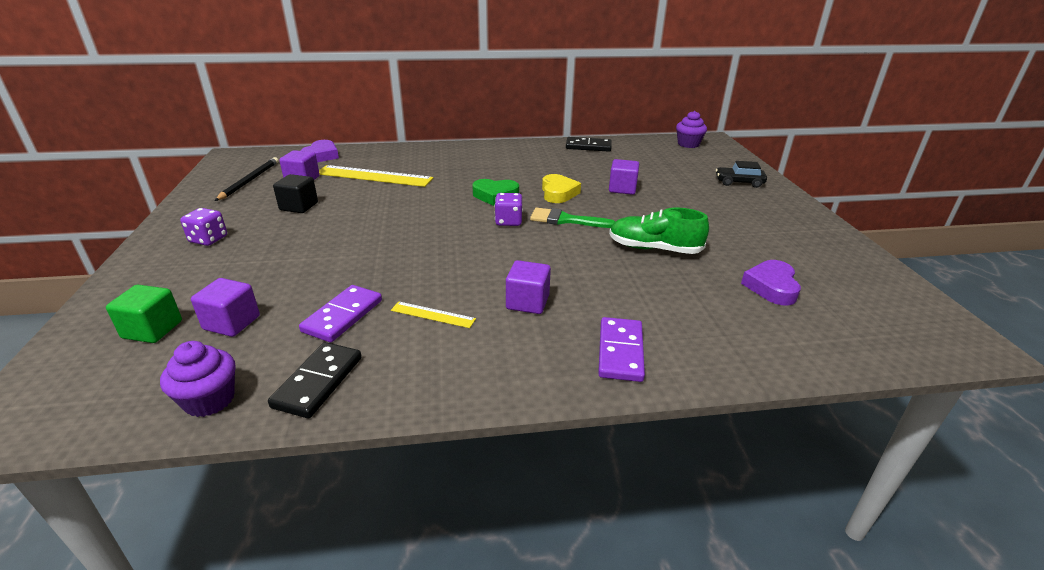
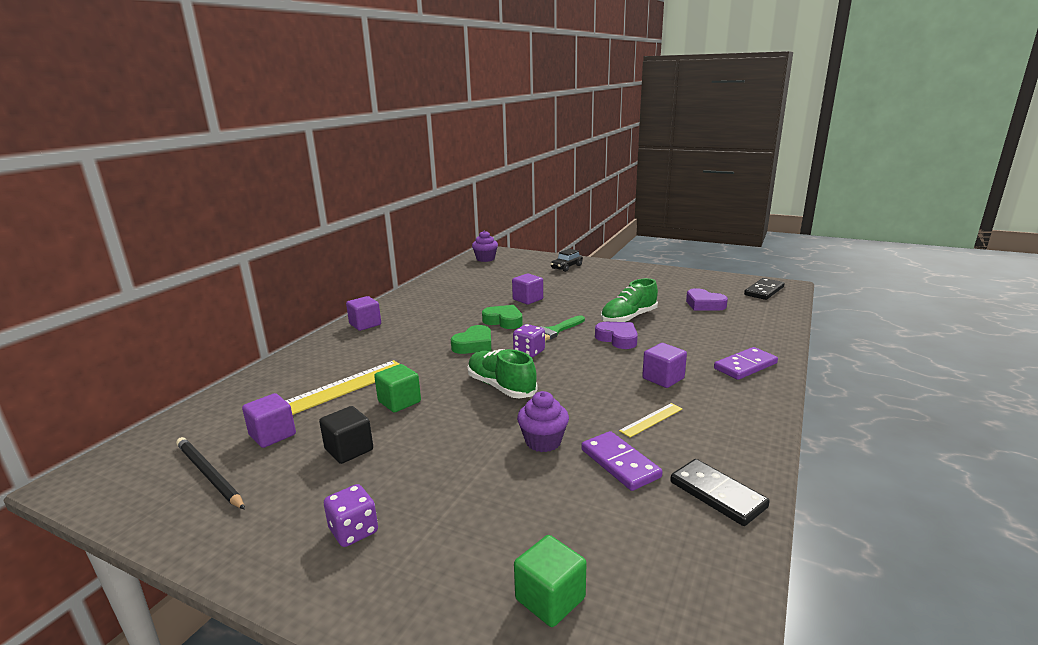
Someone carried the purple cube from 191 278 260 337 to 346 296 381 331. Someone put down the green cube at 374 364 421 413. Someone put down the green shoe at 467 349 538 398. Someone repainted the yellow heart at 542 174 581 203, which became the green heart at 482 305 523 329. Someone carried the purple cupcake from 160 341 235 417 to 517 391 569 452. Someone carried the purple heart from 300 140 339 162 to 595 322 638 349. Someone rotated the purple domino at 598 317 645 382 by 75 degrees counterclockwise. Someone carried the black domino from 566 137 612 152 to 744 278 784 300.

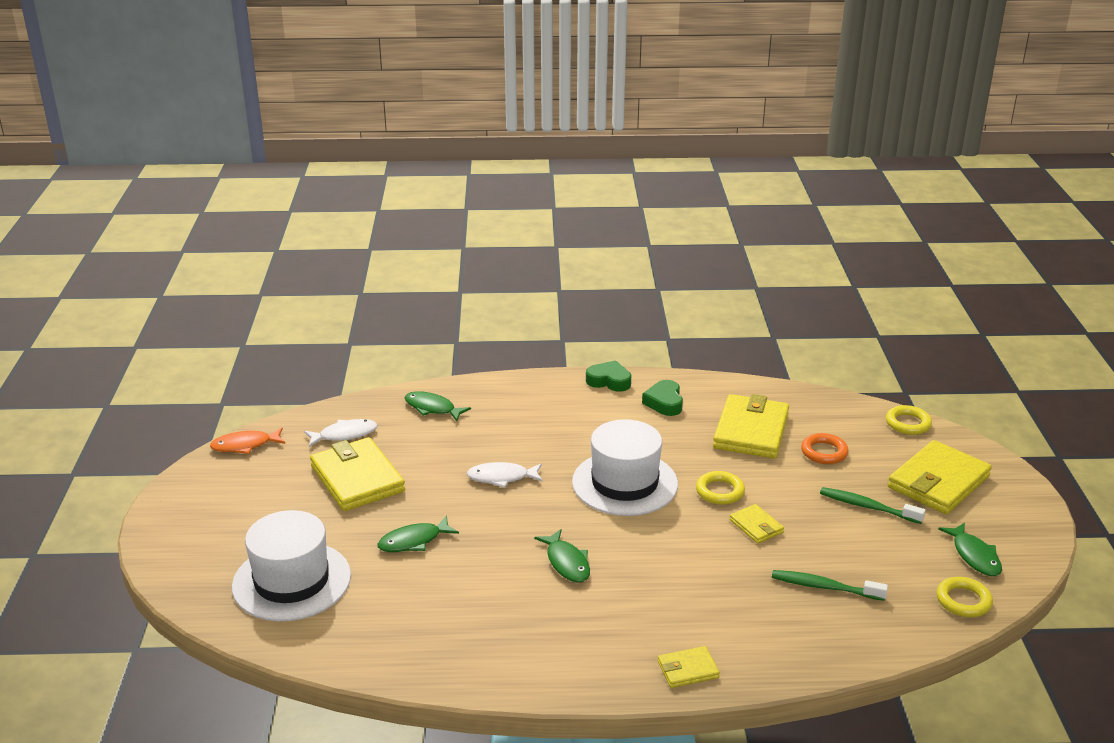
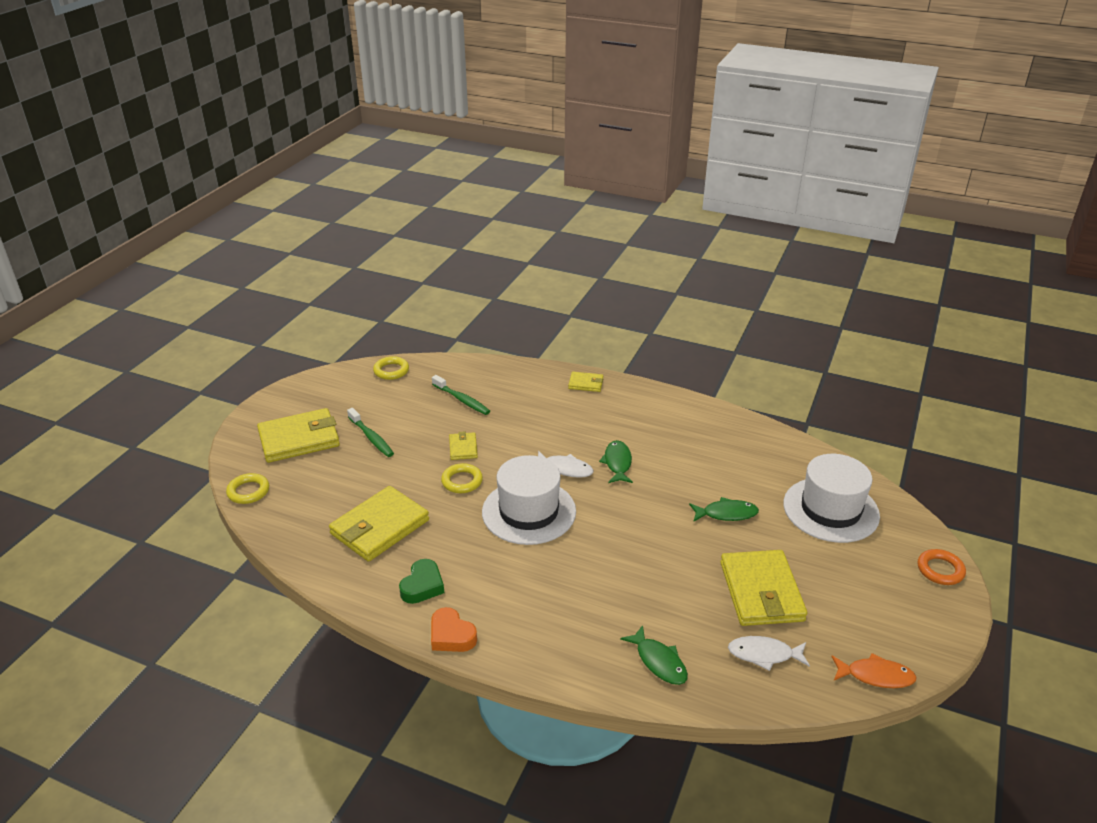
Someone repainted the green heart at 586 360 631 392, which became the orange heart at 431 607 477 652. Someone carried the white fish from 467 462 543 488 to 538 450 594 478. Someone carried the orange ring from 801 433 849 464 to 918 549 966 585. Someone took away the green fish at 938 523 1002 576.

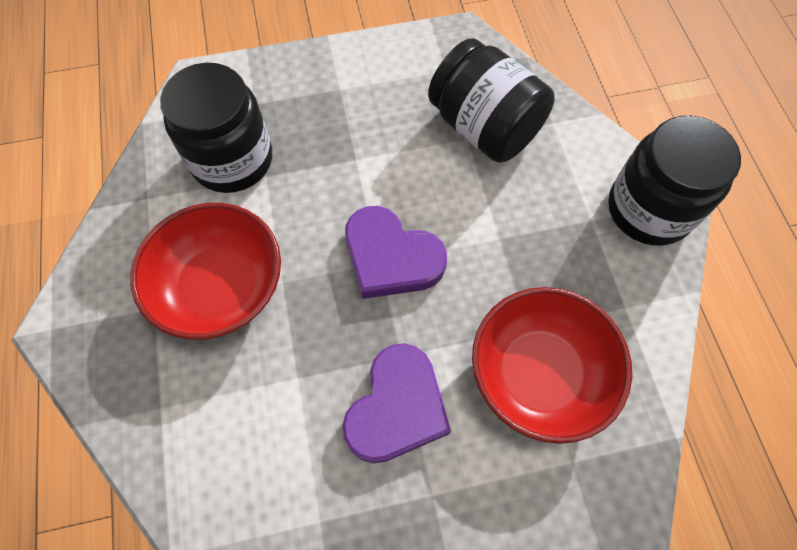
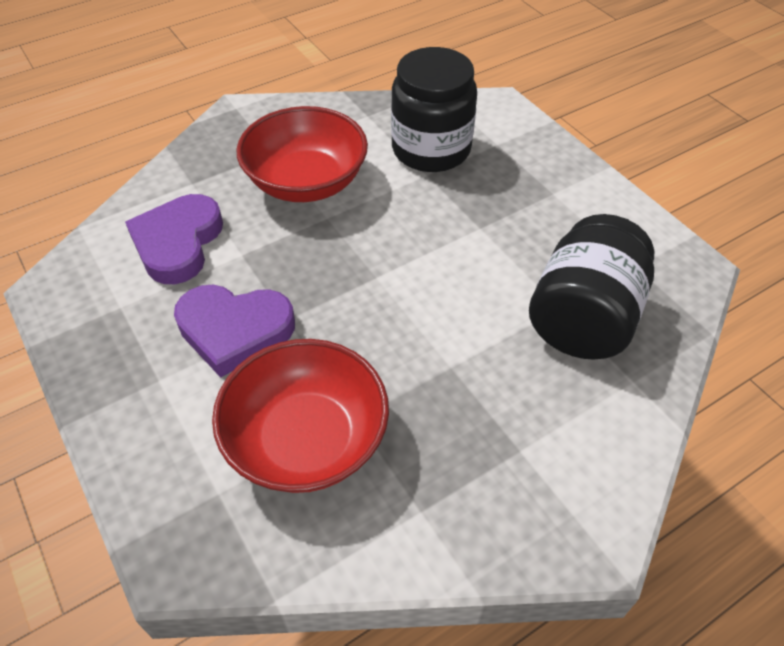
Someone carried the purple heart from 345 206 447 299 to 125 194 223 284. Someone took away the black jar at 608 116 741 246.

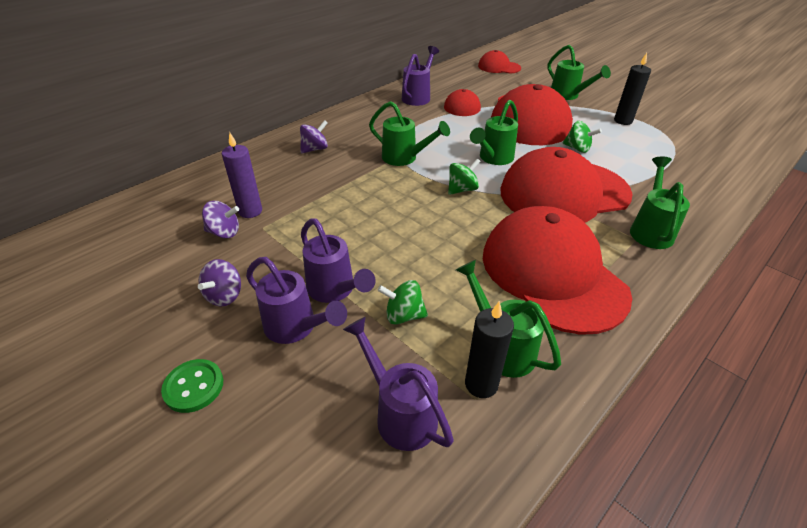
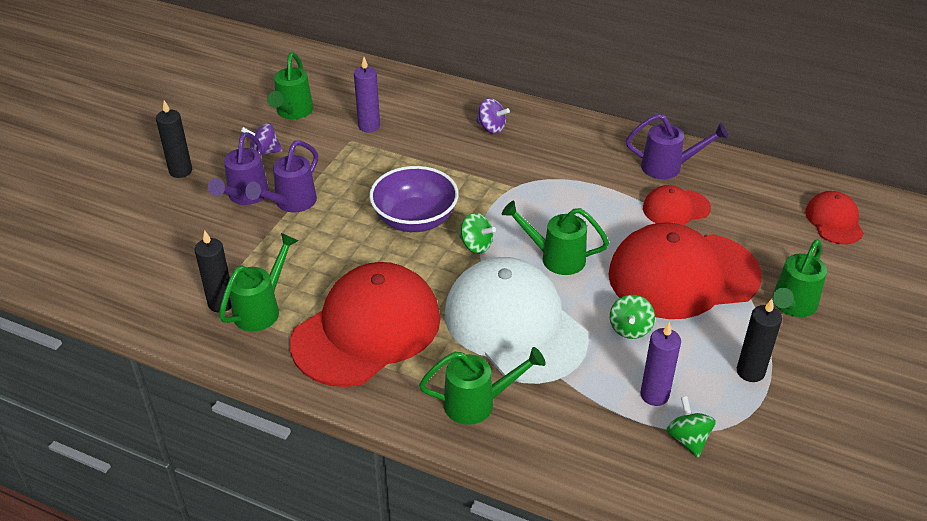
Someone swapped the green button at 161 359 223 413 for the black candle at 156 100 192 178. Someone carried the green watering can from 369 101 450 166 to 267 52 313 119. Someone put down the purple bowl at 369 166 459 232. Someone repainted the red cap at 501 147 632 223, which became the white cap at 445 257 589 384. Someone put down the purple candle at 640 322 681 406. Someone carried the green spinning top from 378 280 428 325 to 666 396 716 457. Someone took away the purple spinning top at 202 201 239 238. Someone took away the purple watering can at 343 317 454 451.

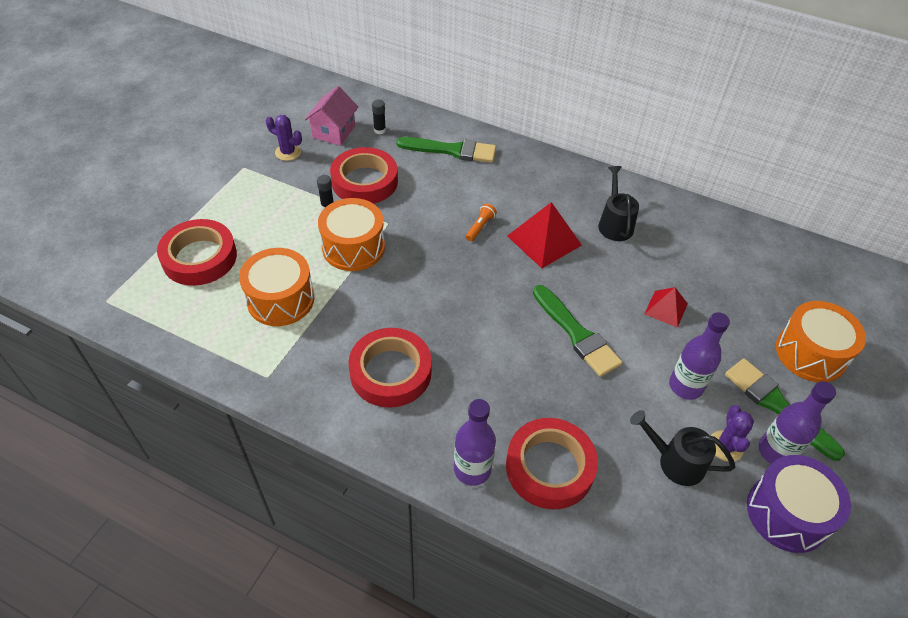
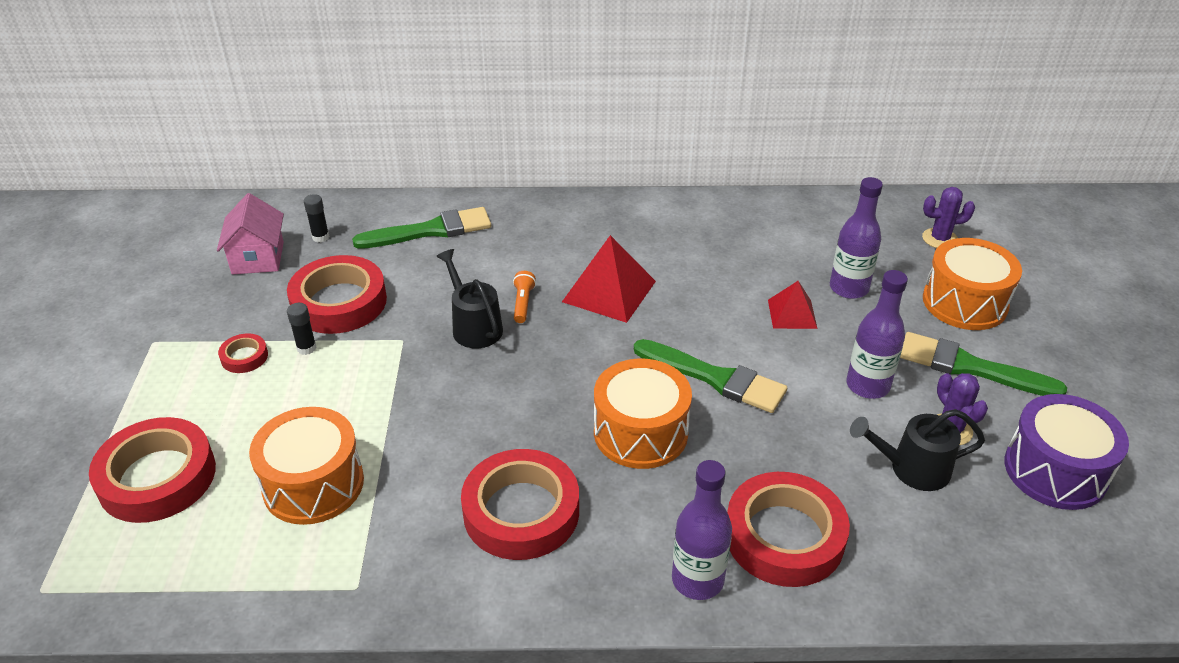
Someone put down the red tape at 218 333 268 373. Someone carried the black watering can from 598 166 639 241 to 436 249 503 348. Someone carried the orange drum from 318 198 385 271 to 594 359 692 469. Someone carried the purple bottle from 759 381 836 464 to 830 177 883 299. Someone carried the purple cactus from 266 115 302 161 to 922 187 975 248.

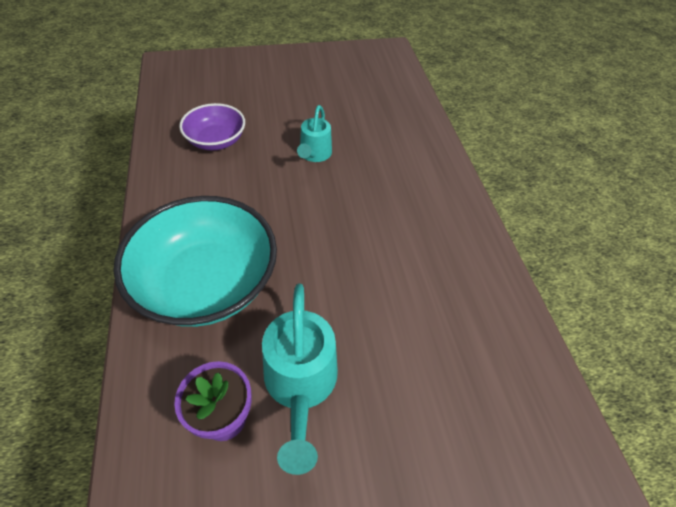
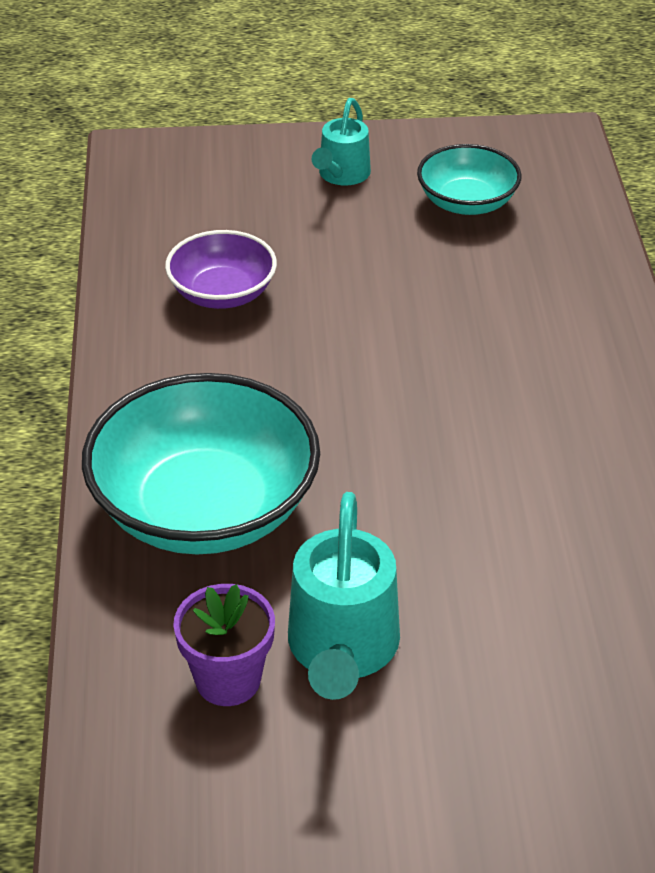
Someone carried the turquoise watering can from 297 105 332 162 to 312 98 371 185. Someone put down the turquoise bowl at 417 144 522 215.

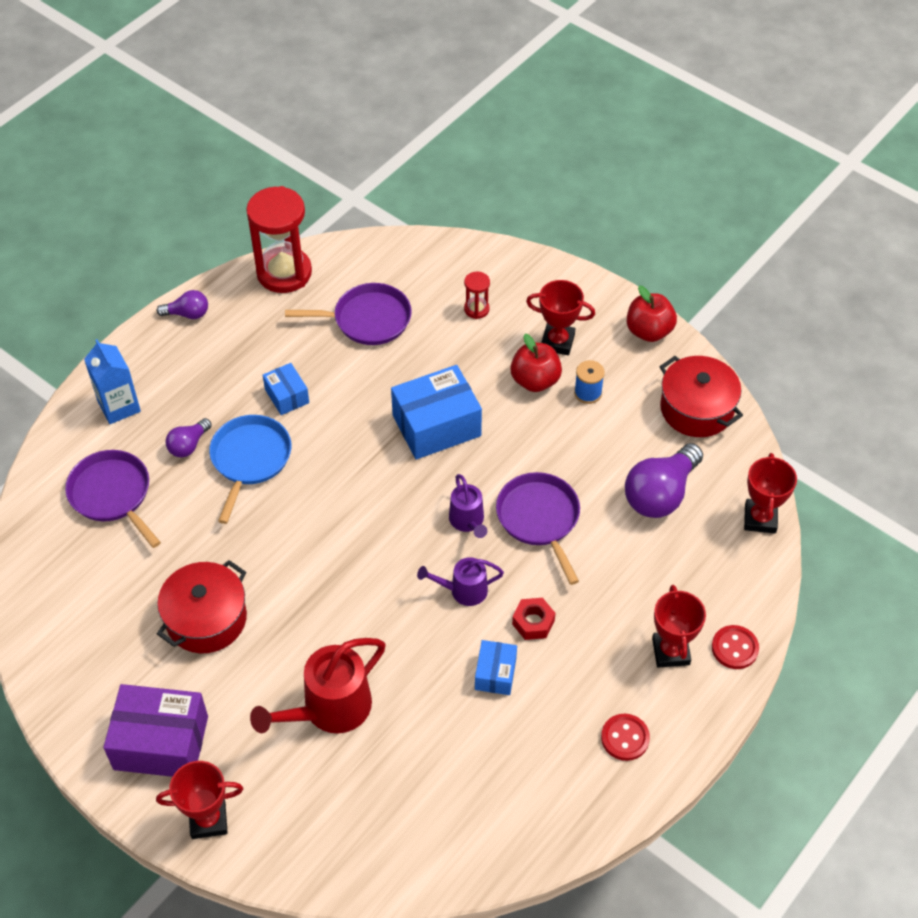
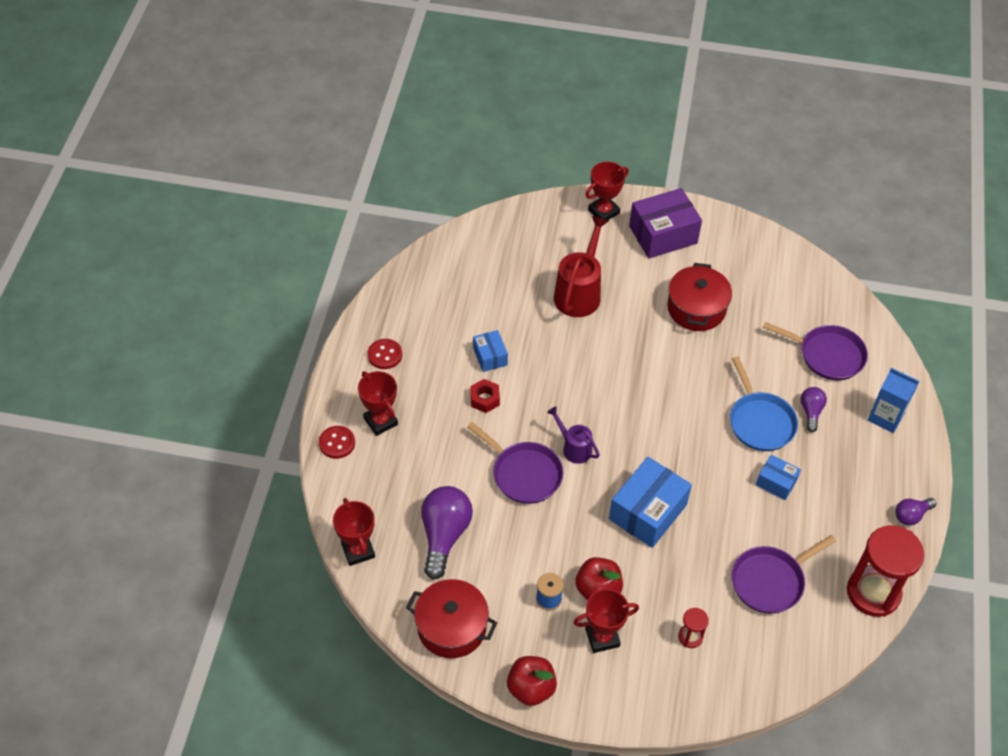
Someone took away the purple watering can at 417 557 504 606.

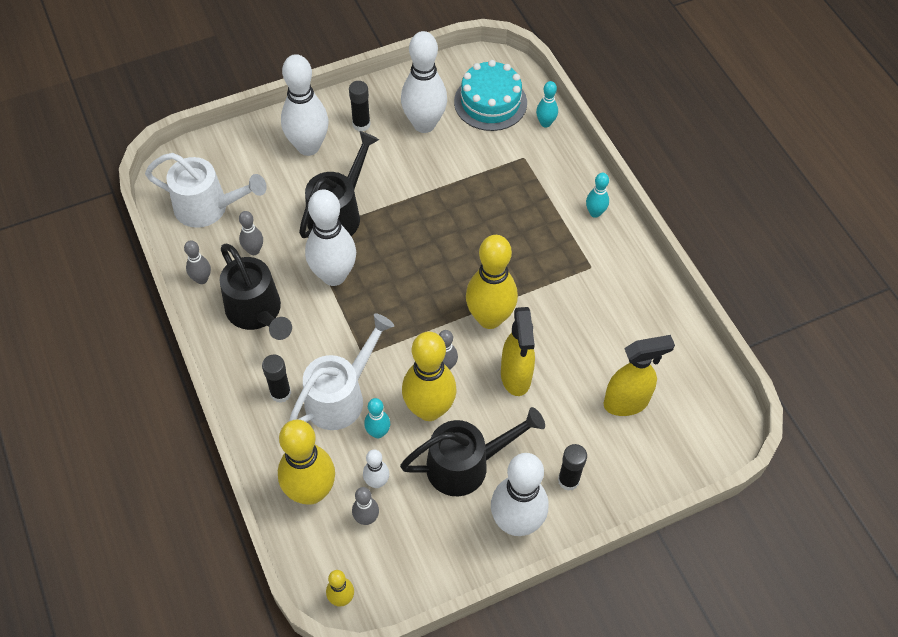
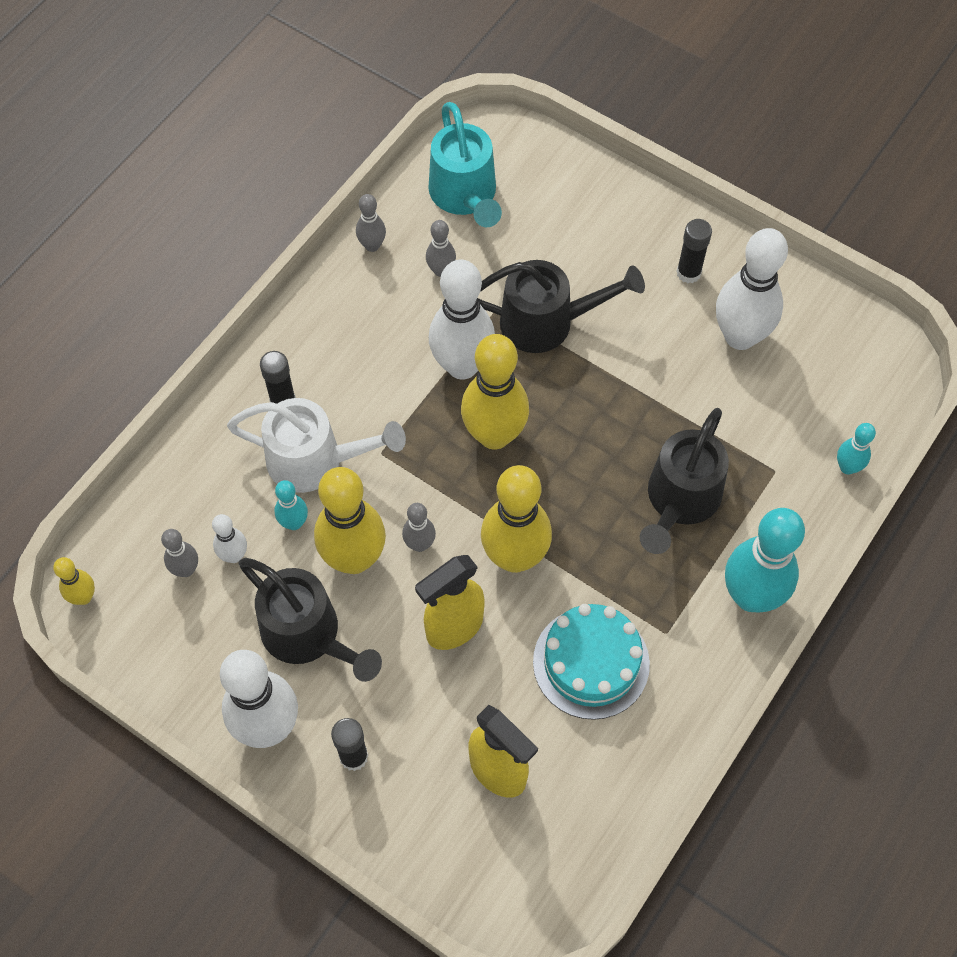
Someone repainted the white watering can at 145 153 267 228, which became the turquoise watering can at 428 102 502 227. Someone carried the yellow bowling pin from 278 420 335 505 to 461 334 529 450. Someone carried the turquoise cake from 454 60 527 131 to 533 604 650 720. Someone carried the black watering can from 219 244 292 340 to 640 408 729 554. Someone scaled the turquoise bowling pin at 586 173 609 218 by 2.09. Someone took away the white bowling pin at 281 54 328 156.

